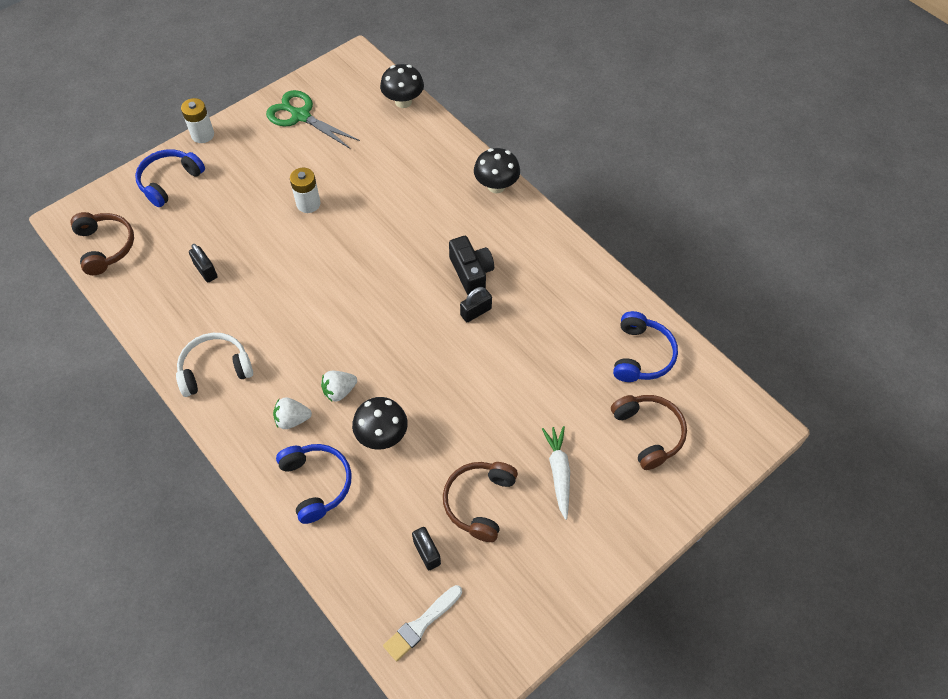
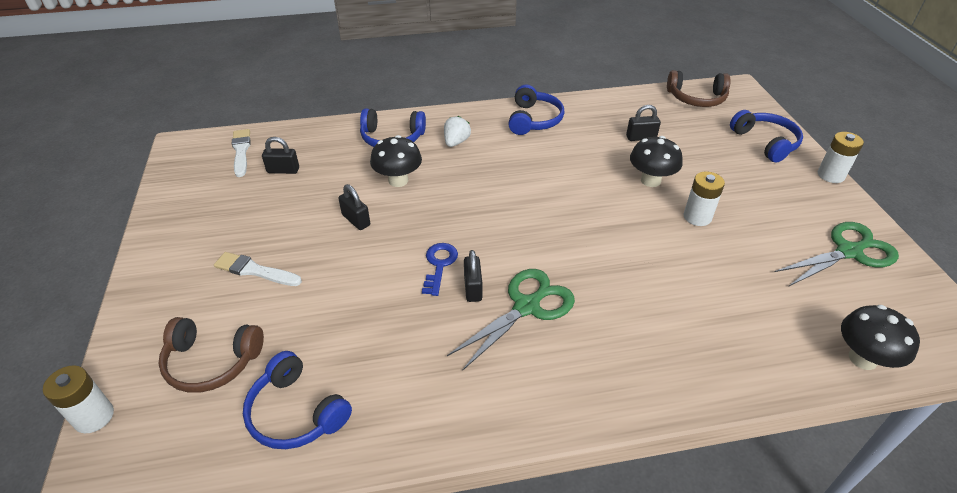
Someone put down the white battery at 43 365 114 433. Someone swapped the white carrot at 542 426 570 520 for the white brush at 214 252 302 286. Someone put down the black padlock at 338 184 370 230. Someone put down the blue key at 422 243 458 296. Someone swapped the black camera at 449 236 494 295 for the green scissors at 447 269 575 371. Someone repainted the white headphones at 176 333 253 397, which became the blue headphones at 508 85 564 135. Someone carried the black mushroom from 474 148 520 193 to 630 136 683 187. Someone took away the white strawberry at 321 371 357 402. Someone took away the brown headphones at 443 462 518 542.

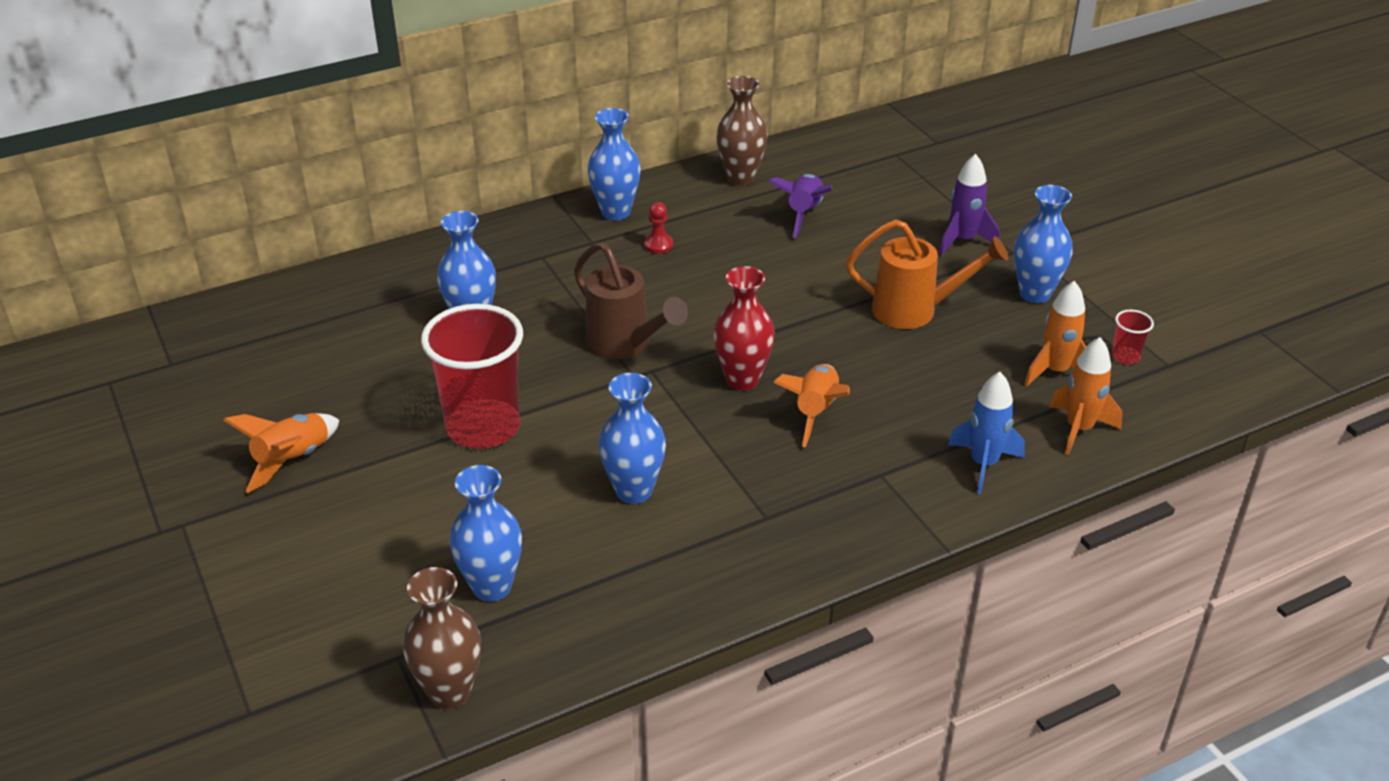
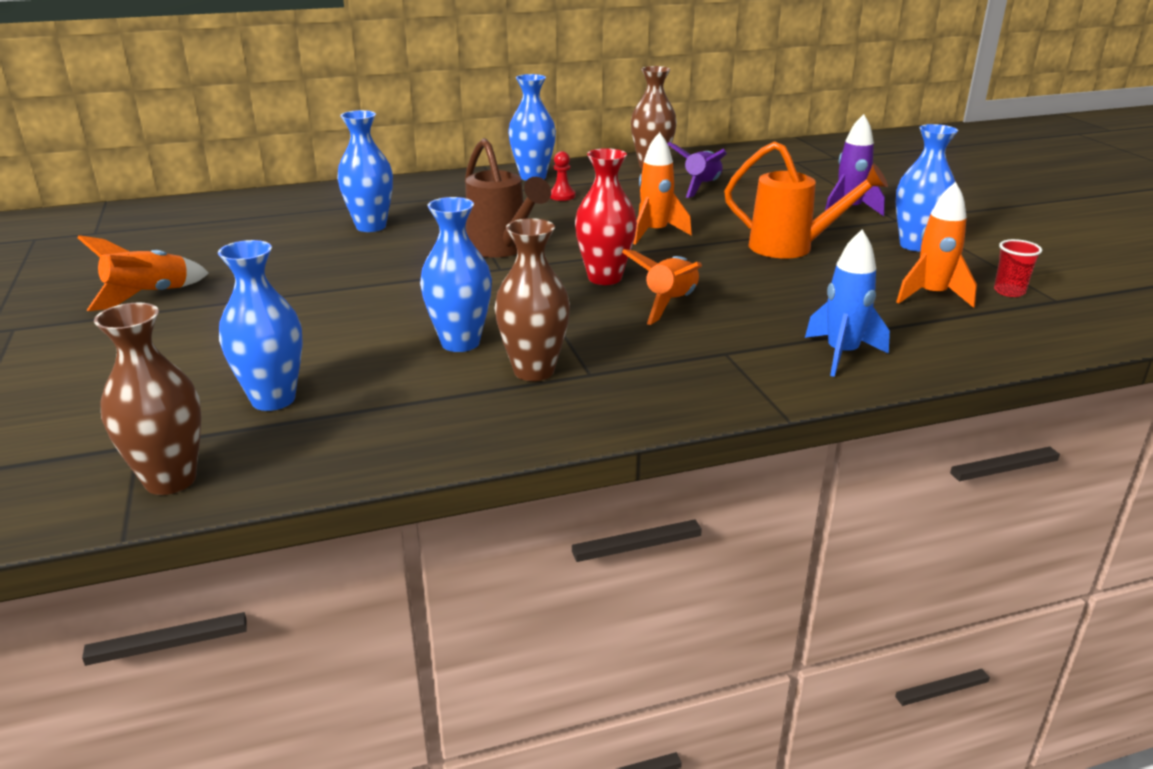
Someone put down the brown vase at 495 218 570 381. Someone carried the orange rocket from 1049 337 1123 455 to 633 132 692 245. Someone took away the red cup at 421 304 523 449.

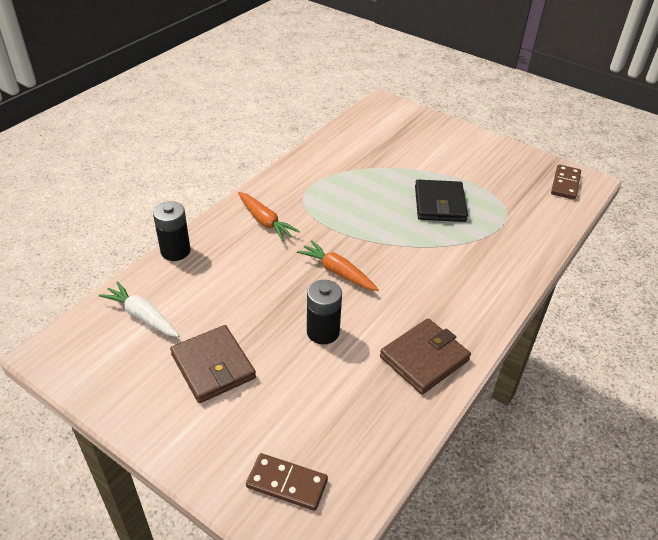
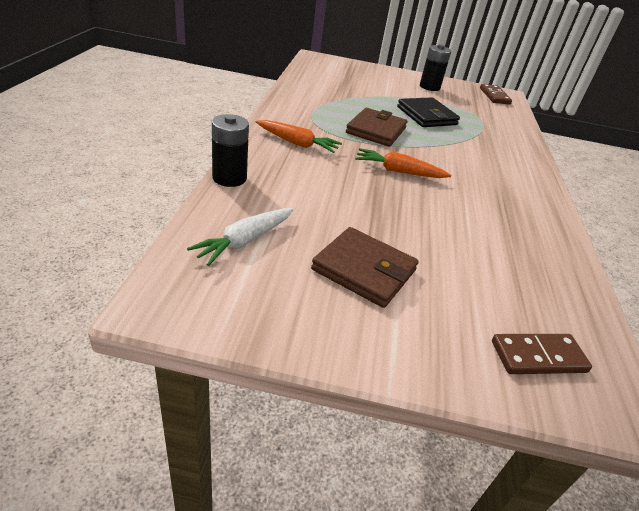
Someone rotated the white carrot at 99 281 180 337 by 60 degrees counterclockwise. Someone carried the brown wallet from 380 318 471 394 to 346 108 407 147. Someone carried the black battery from 307 280 342 344 to 420 44 451 91.

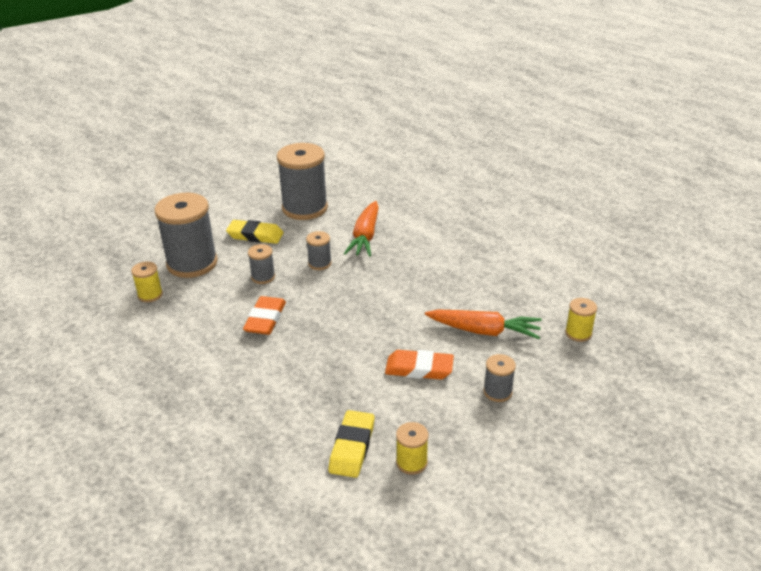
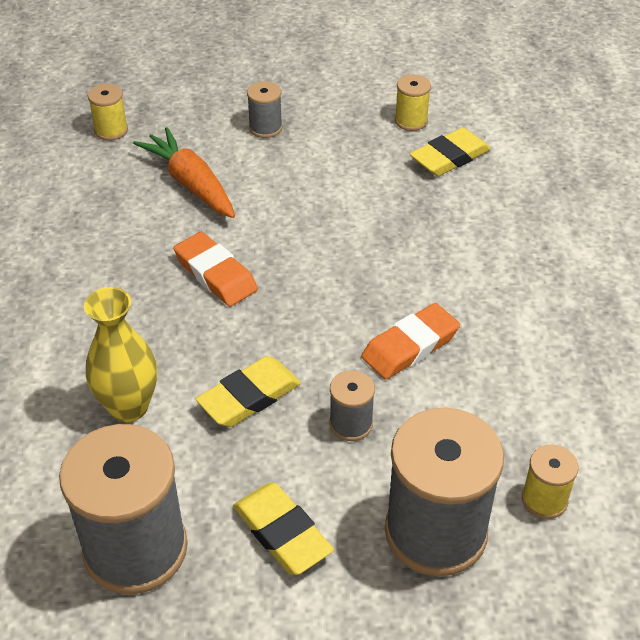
Someone swapped the orange carrot at 344 201 379 257 for the yellow vase at 84 287 157 422. Someone carried the orange eraser from 385 350 454 380 to 173 232 258 306. Someone swapped the grey spool at 306 231 332 270 for the yellow eraser at 196 356 301 427.

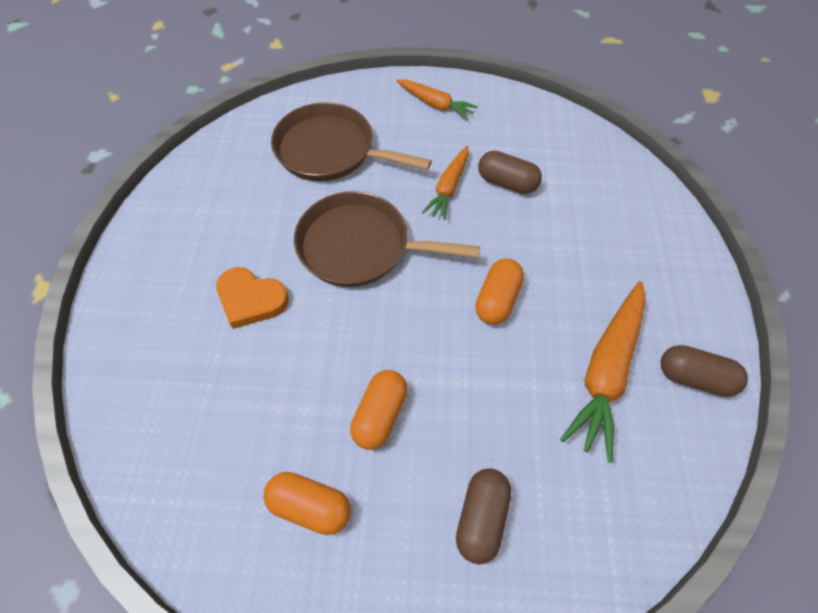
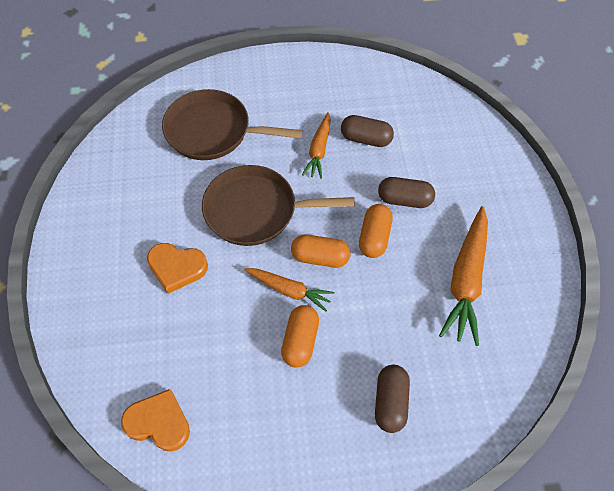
Someone put down the orange heart at 121 389 190 452. Someone carried the orange carrot from 396 80 478 120 to 244 268 334 312. Someone carried the orange capsule from 264 472 351 535 to 291 234 350 268. Someone carried the brown capsule from 661 345 748 397 to 378 177 435 208.

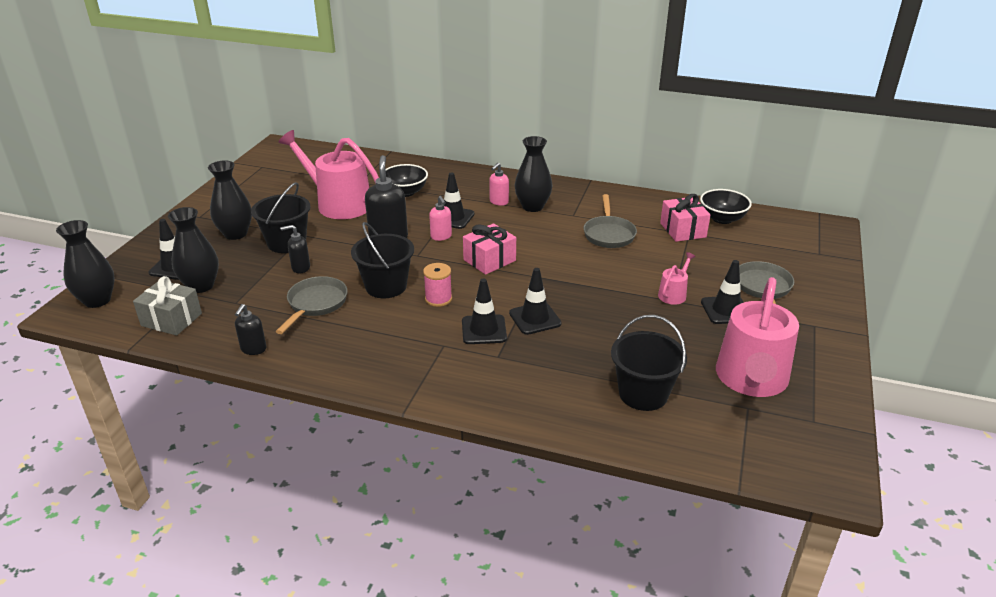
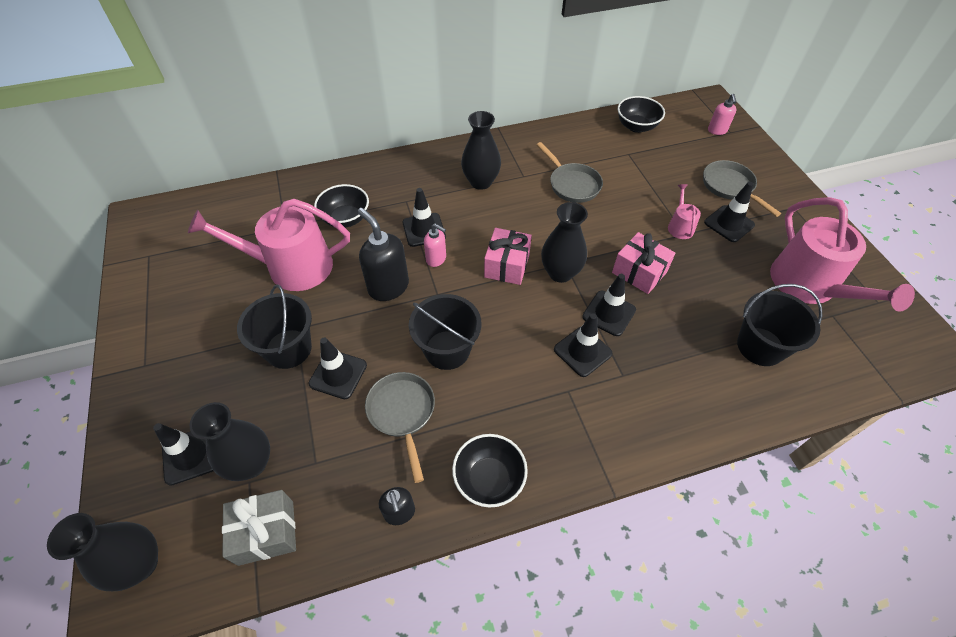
Someone swapped the black soap dispenser at 280 225 310 273 for the black traffic cone at 309 337 367 399. Someone put down the black bowl at 452 434 528 508. Someone carried the black vase from 208 160 252 240 to 541 202 588 283. Someone carried the pink gift from 660 194 711 242 to 612 232 675 294. Someone carried the pink soap dispenser from 489 163 509 206 to 708 94 737 135. Someone took away the pink spool at 423 263 452 307.

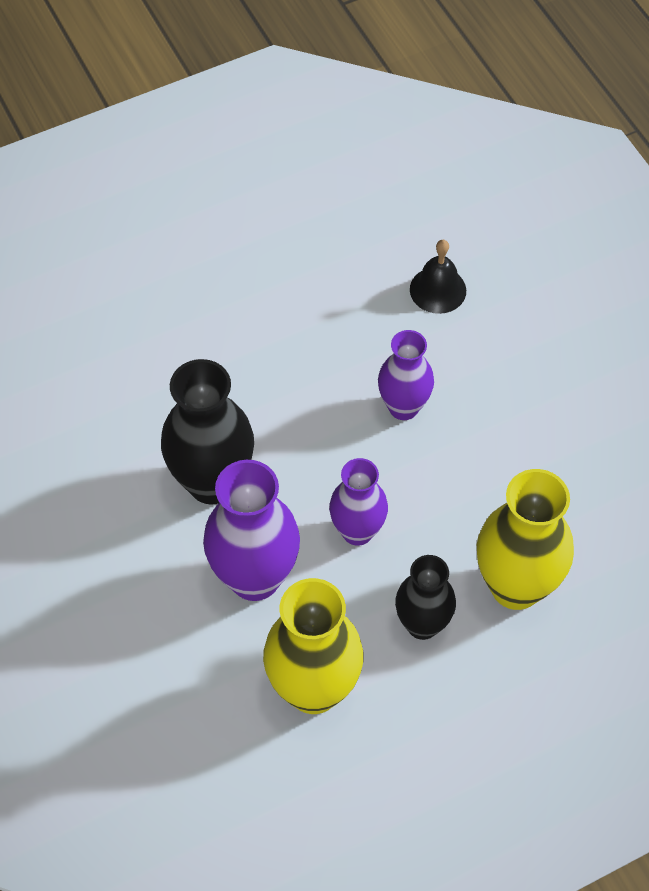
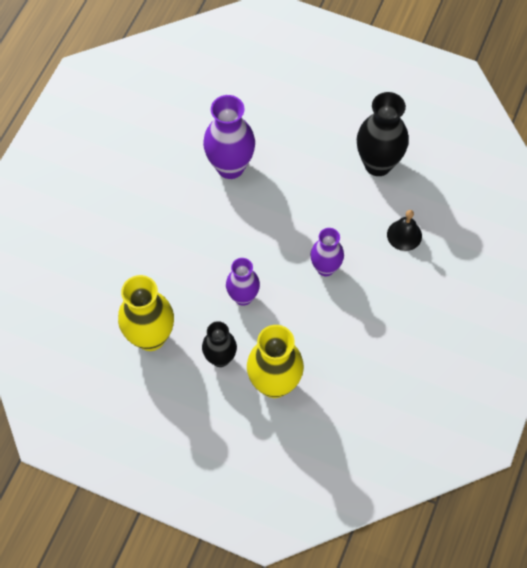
Someone carried the purple vase from 203 460 300 601 to 203 95 255 179. Someone carried the black vase from 161 359 254 505 to 357 92 409 176.

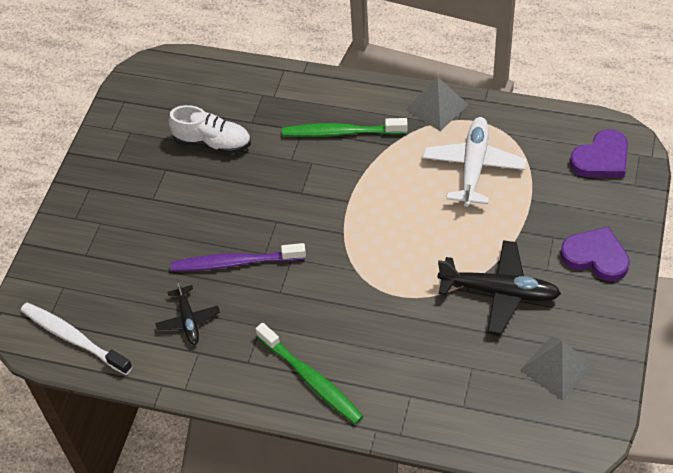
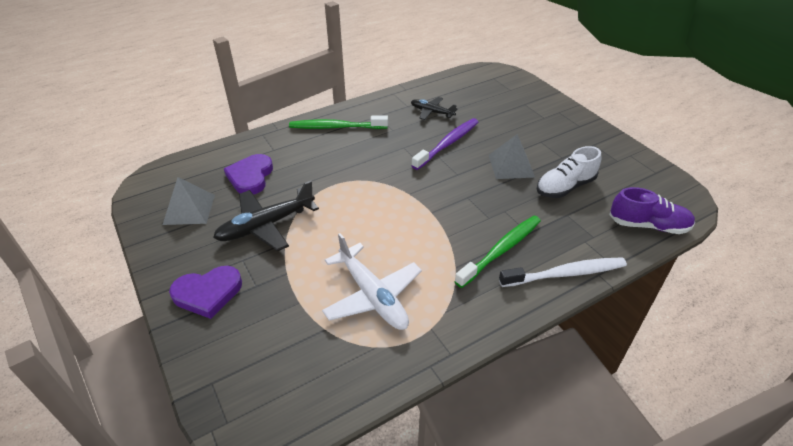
Someone carried the purple heart from 570 129 628 178 to 224 154 273 195. Someone carried the grey pyramid from 406 77 468 131 to 489 134 535 179. Someone carried the white toothbrush from 21 303 133 375 to 499 257 627 287. Someone put down the purple shoe at 609 187 695 234.

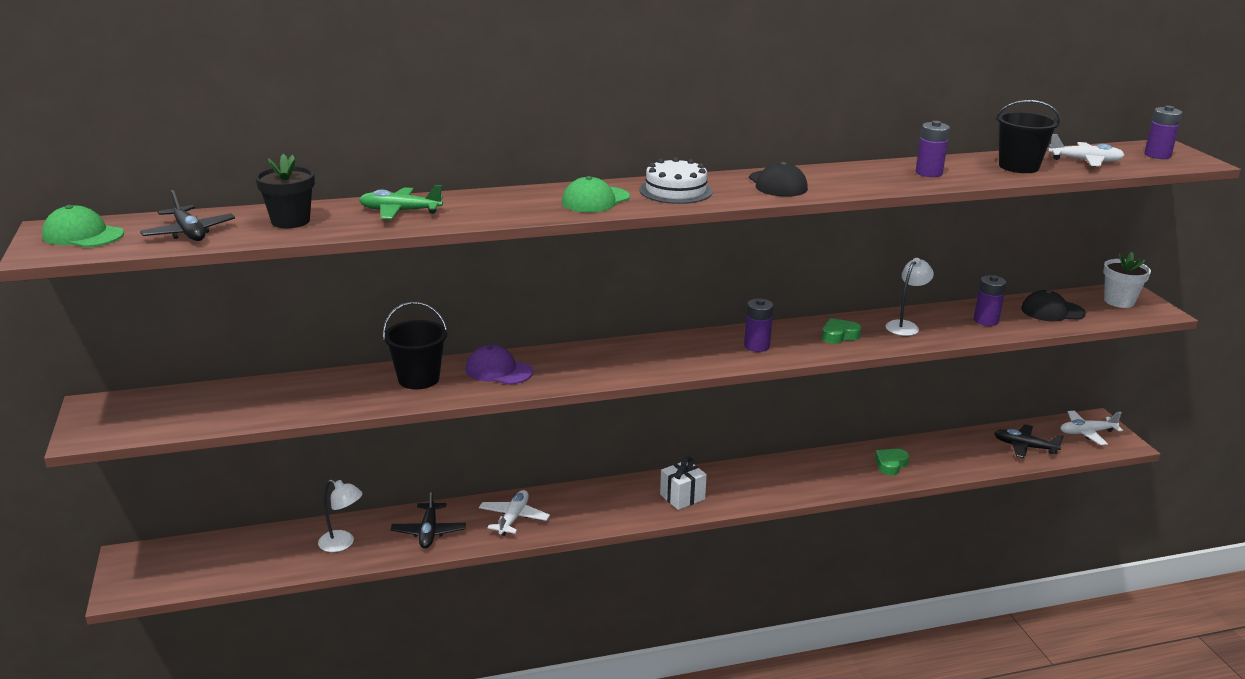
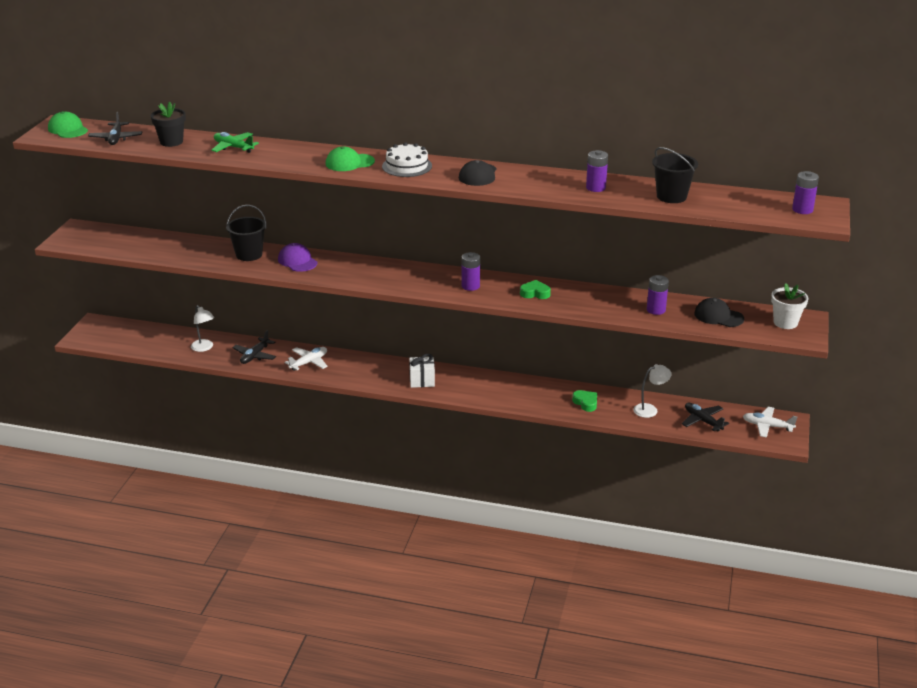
Someone rotated the green heart at 875 449 909 476 by 75 degrees clockwise. Someone carried the white lamp from 886 258 934 336 to 633 364 671 418. Someone took away the white plane at 1048 134 1125 166.

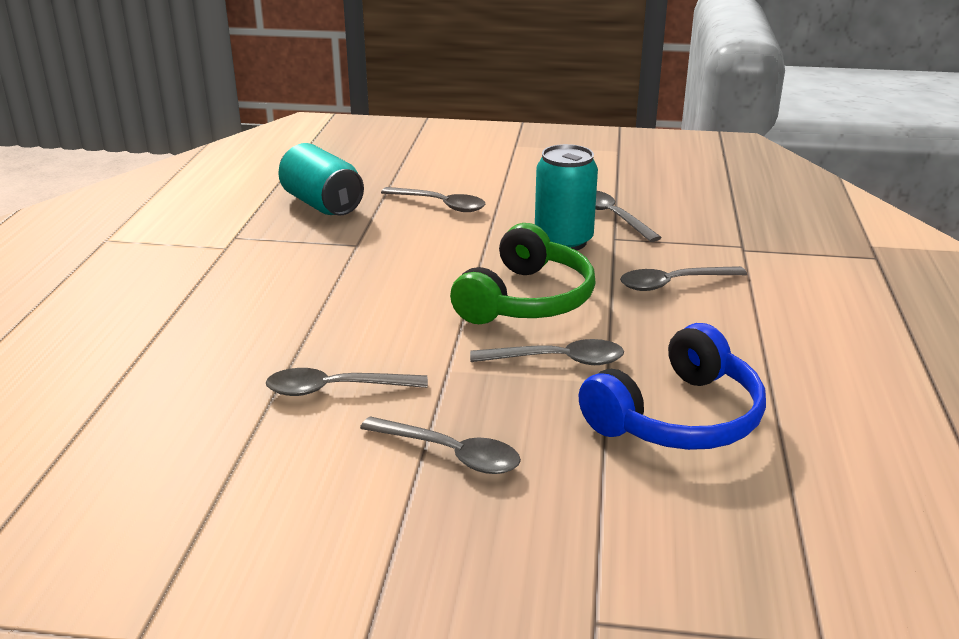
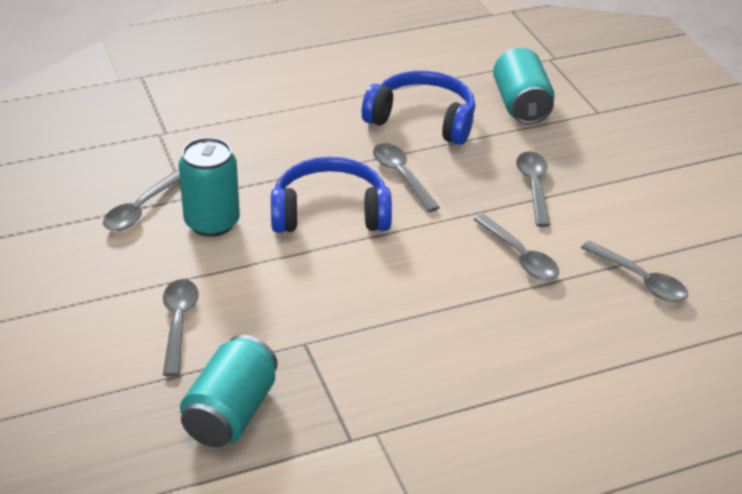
Someone repainted the green headphones at 450 223 596 324, which became the blue headphones at 271 157 392 233. Someone put down the turquoise can at 493 48 555 124. Someone carried the grey spoon from 620 266 747 291 to 581 241 688 302.

